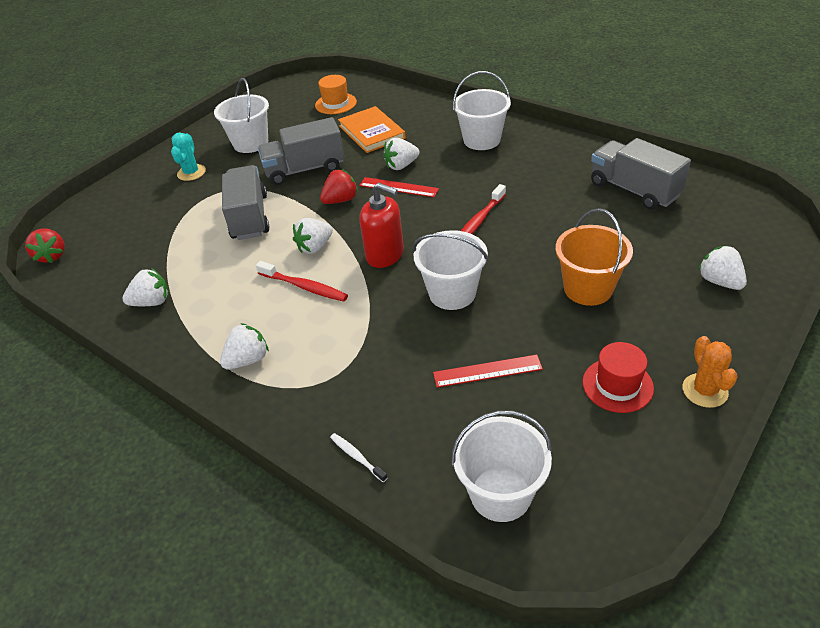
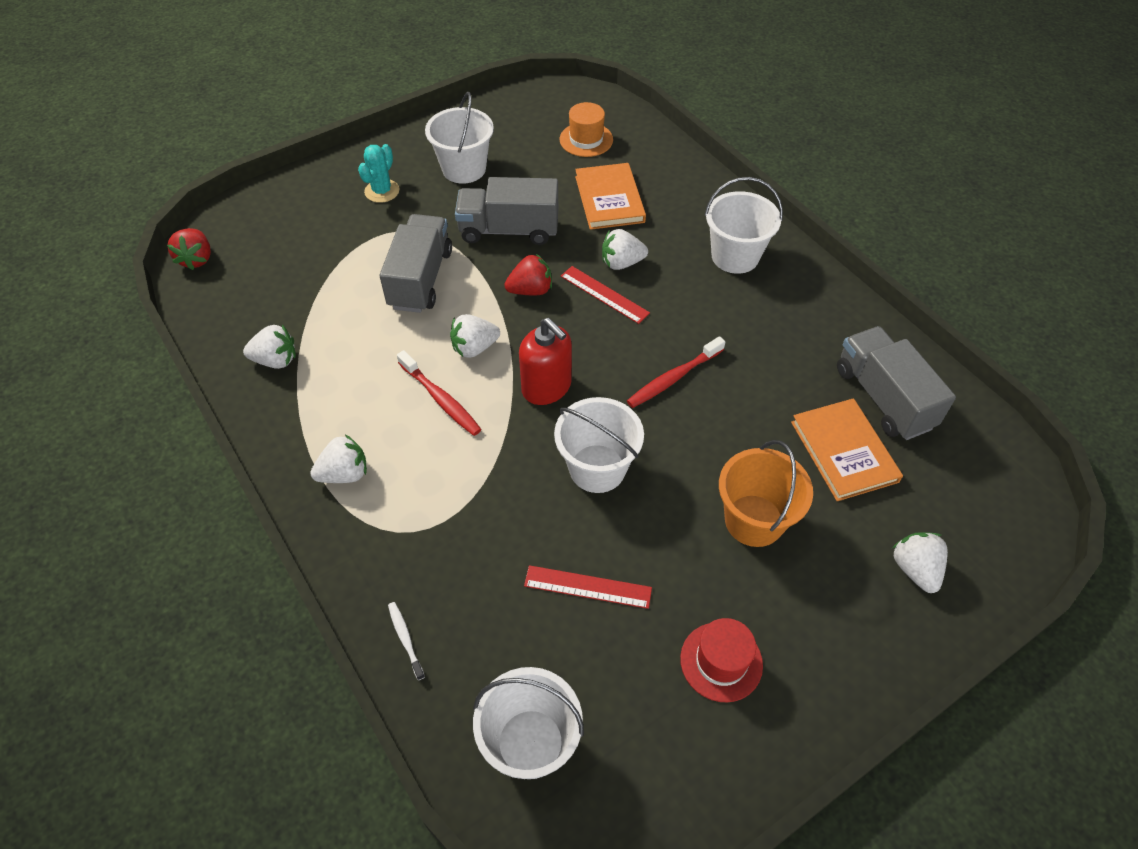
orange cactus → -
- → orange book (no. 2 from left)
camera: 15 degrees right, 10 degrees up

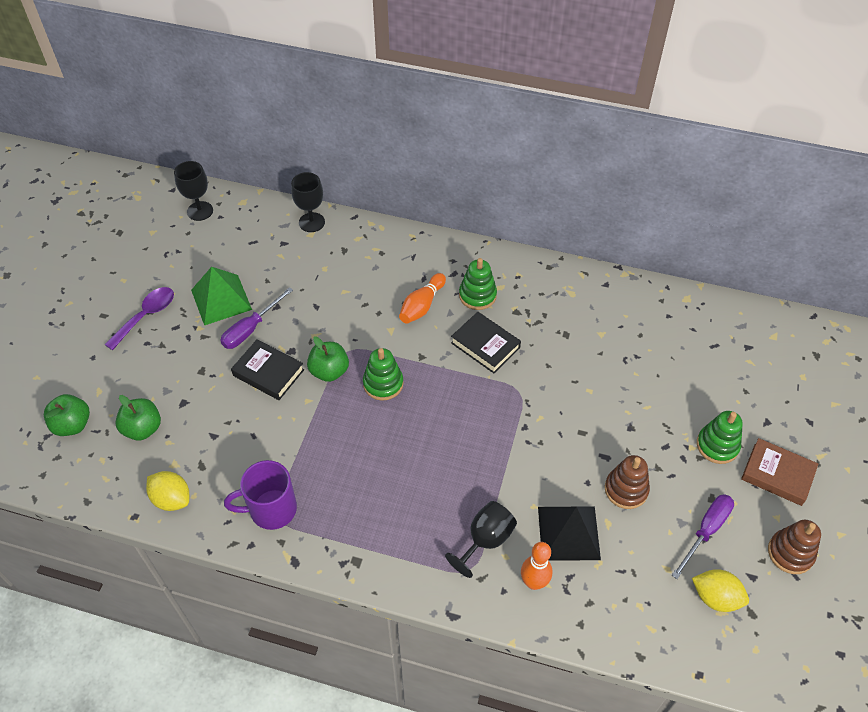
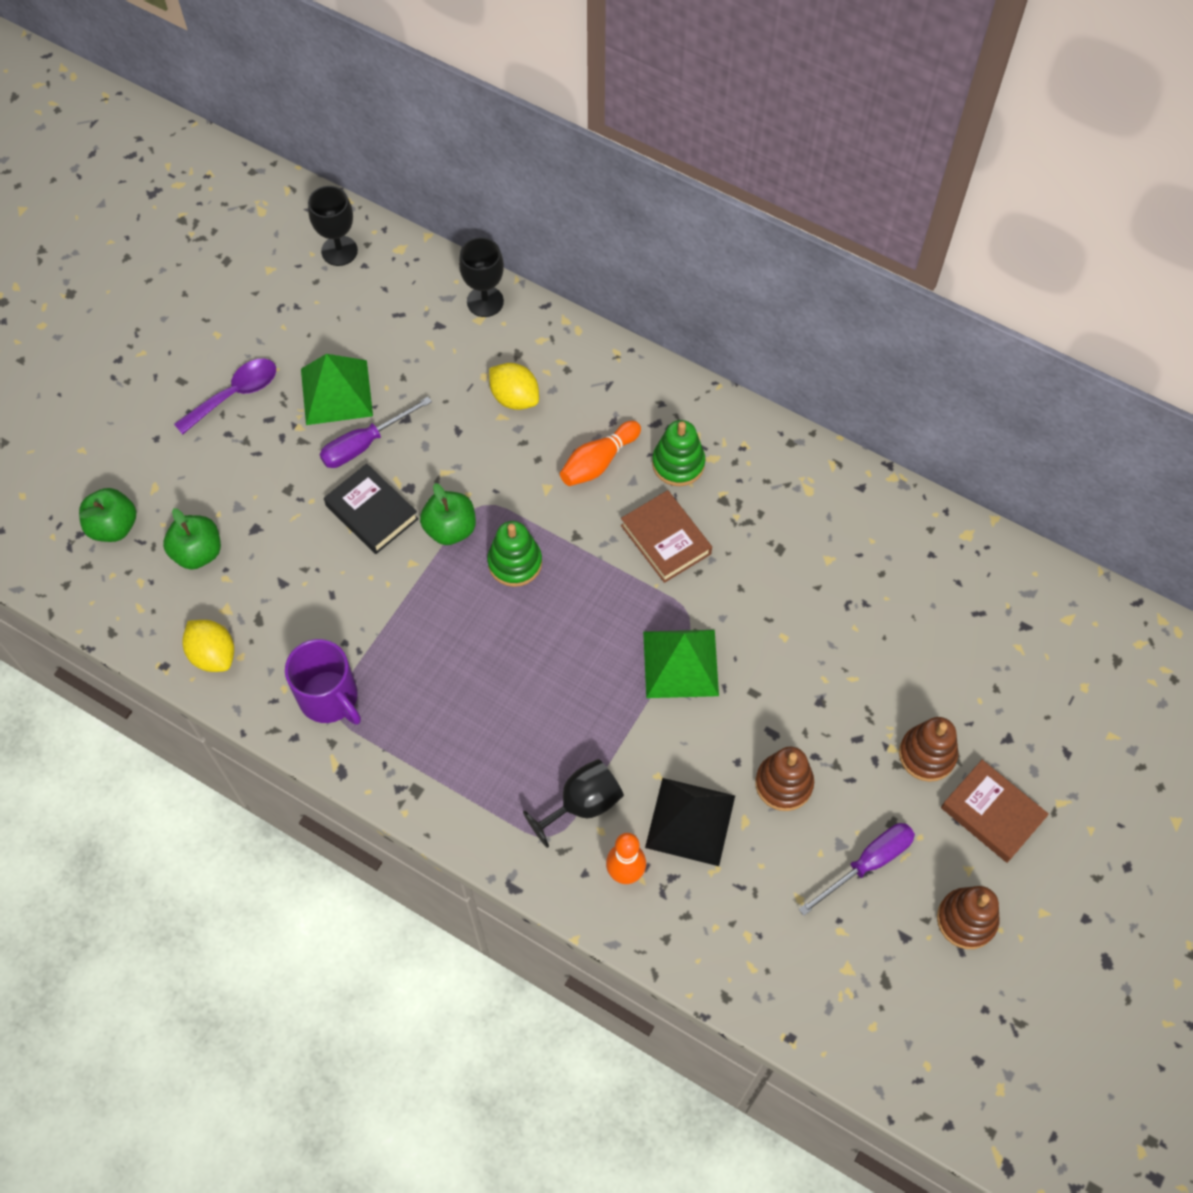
black book (no. 2 from left) → brown book (no. 1 from left)
green stacking toy (no. 3 from left) → brown stacking toy (no. 2 from left)
purple mug, 135 degrees counterclockwise
yellow lemon (no. 2 from left), shifted
- → green pyramid (no. 2 from left)
camera: 15 degrees right, 10 degrees up

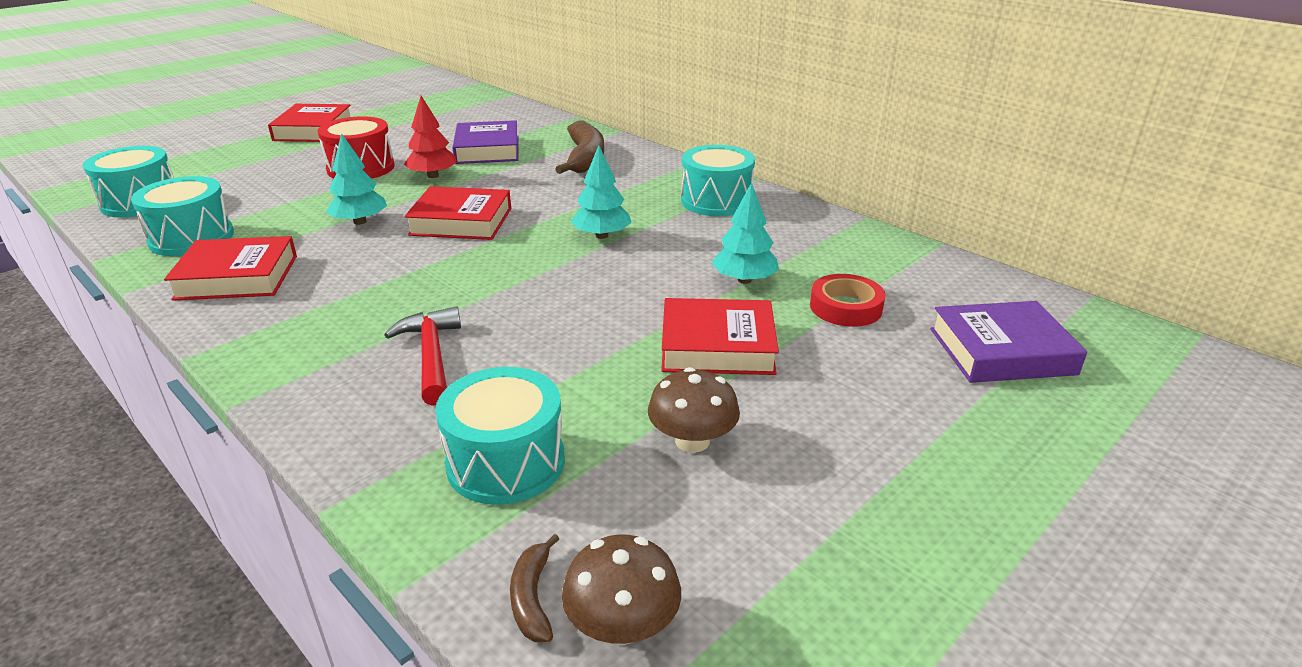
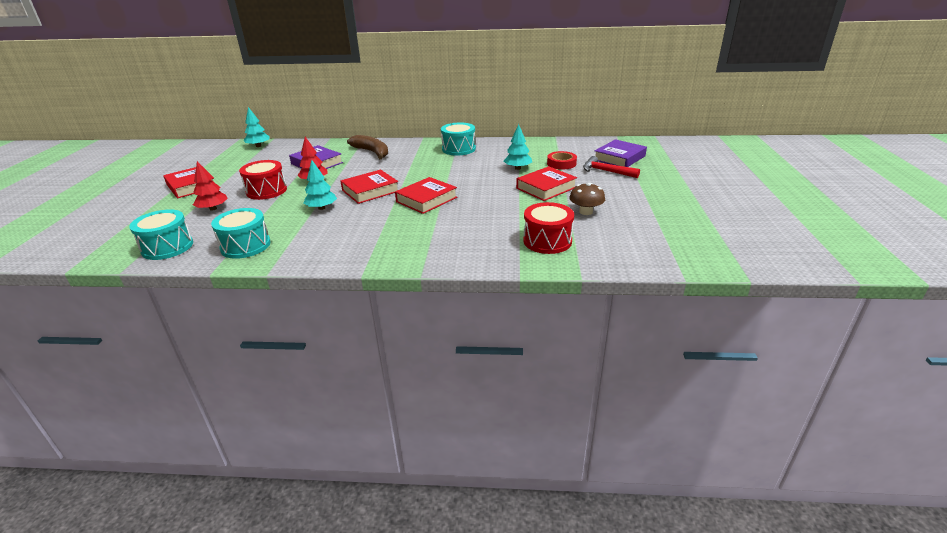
turquoise tree (no. 2 from left in the first image) → turquoise tree (no. 1 from left), shifted
red book (no. 1 from left in the first image) → red book (no. 3 from left), shifted
red hammer, shifted
turquoise drum (no. 3 from left) → red drum (no. 2 from left)
brown banana (no. 1 from left) → -
brown mushroom (no. 1 from left) → -
- → red tree (no. 1 from left)
camera: 40 degrees left, 0 degrees up

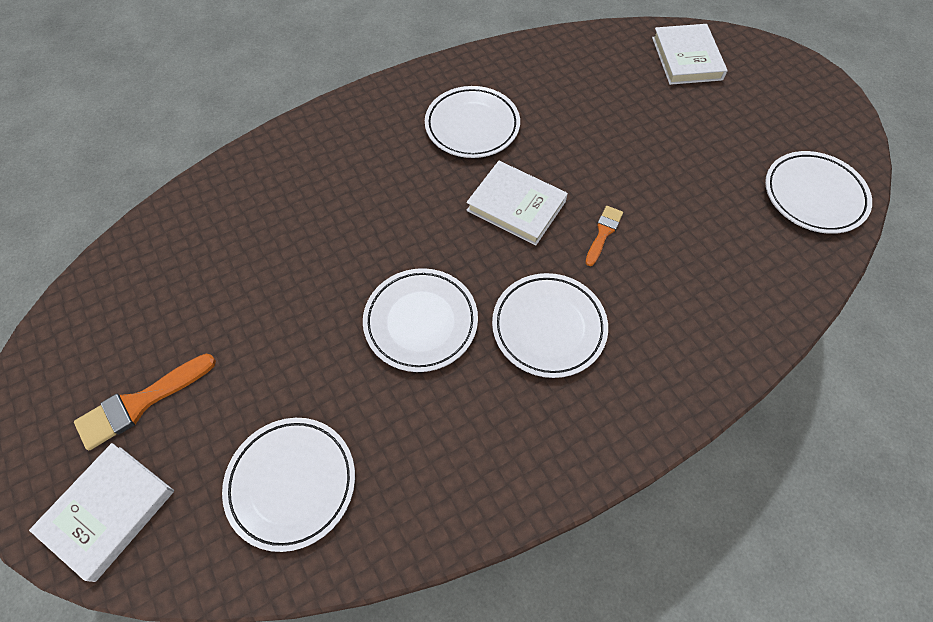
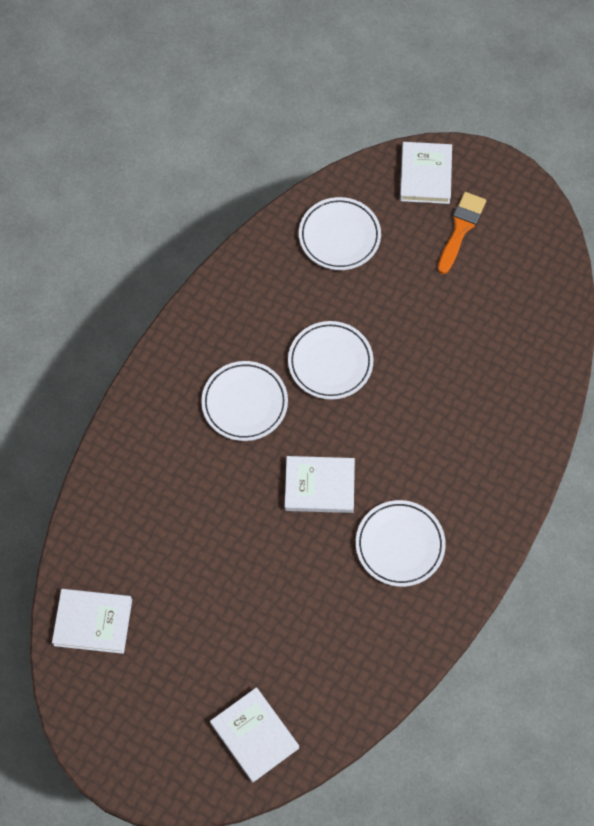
white plate (no. 5 from left) → white book (no. 1 from left)
orange brush (no. 2 from left) → -
camera: 150 degrees right, 5 degrees up

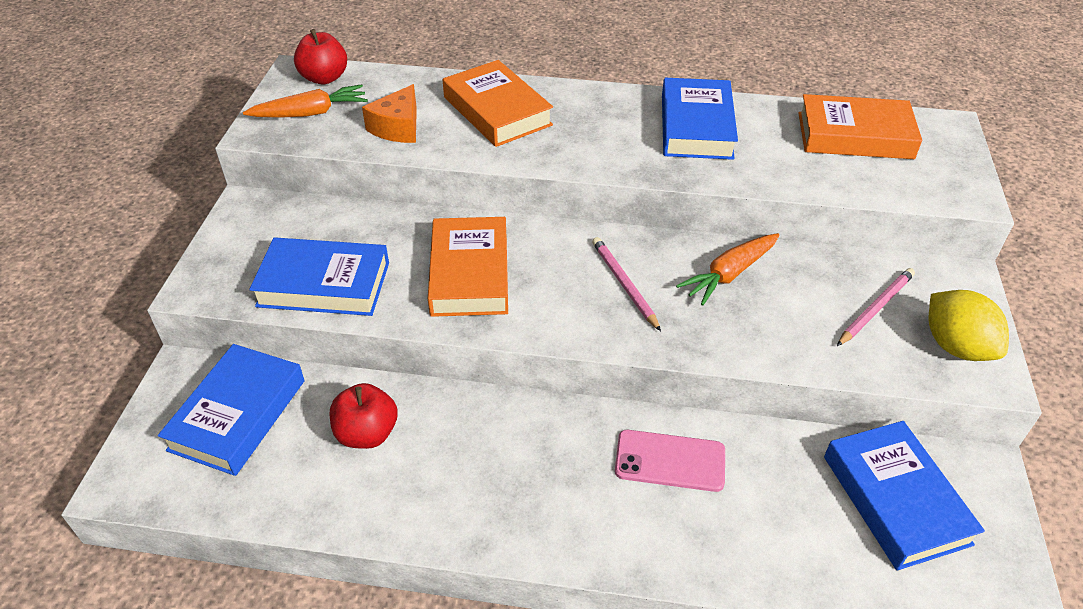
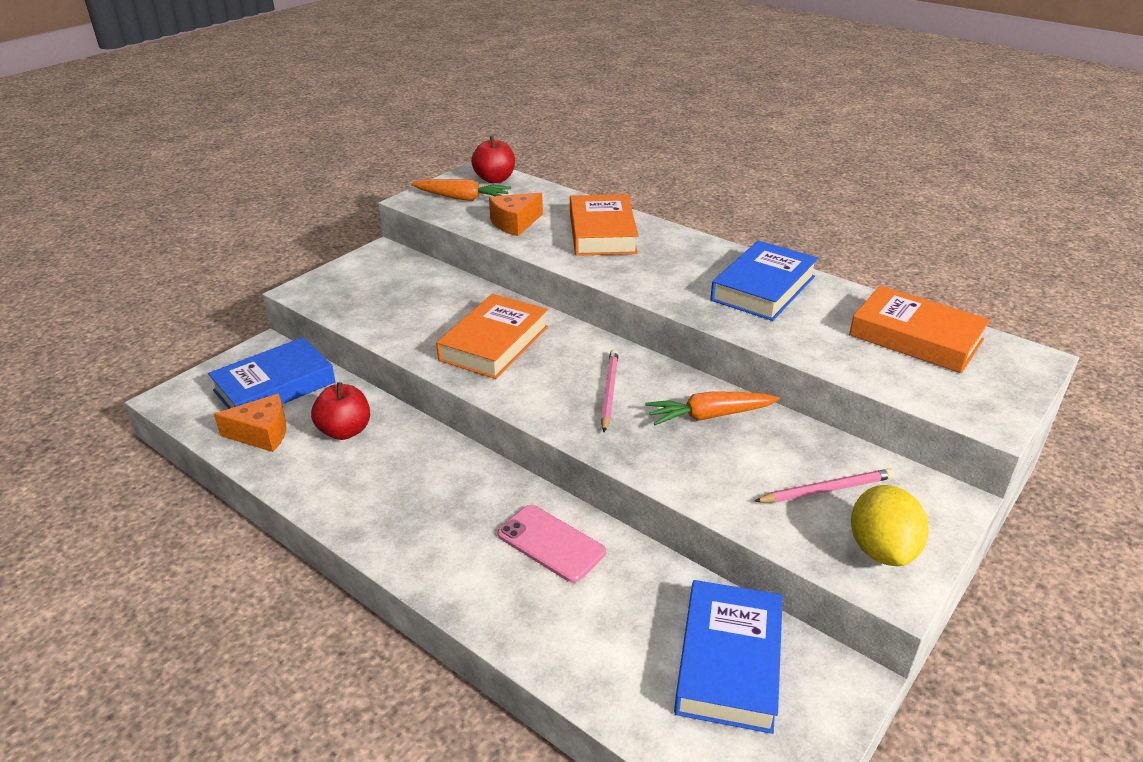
blue book (no. 2 from left) → -
- → orange cheese (no. 1 from left)
camera: 30 degrees right, 10 degrees down

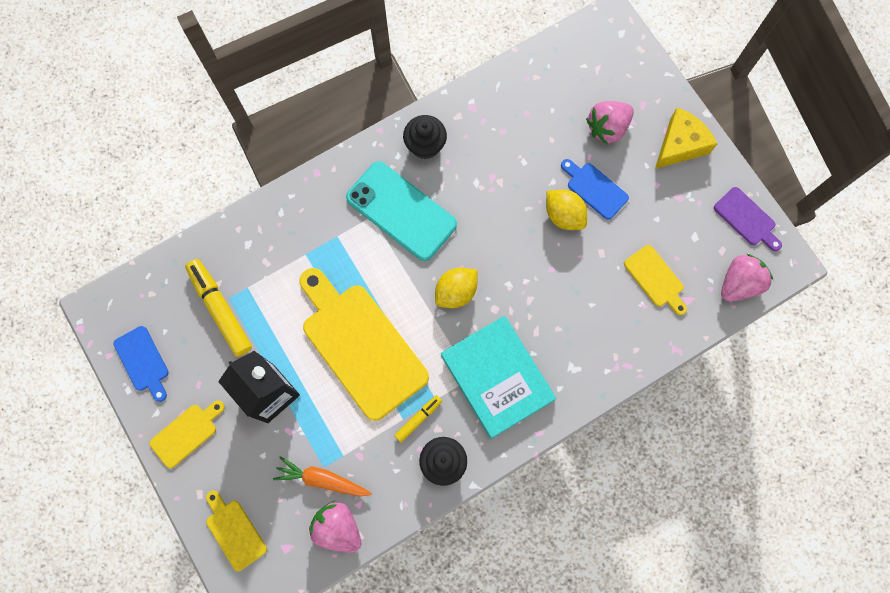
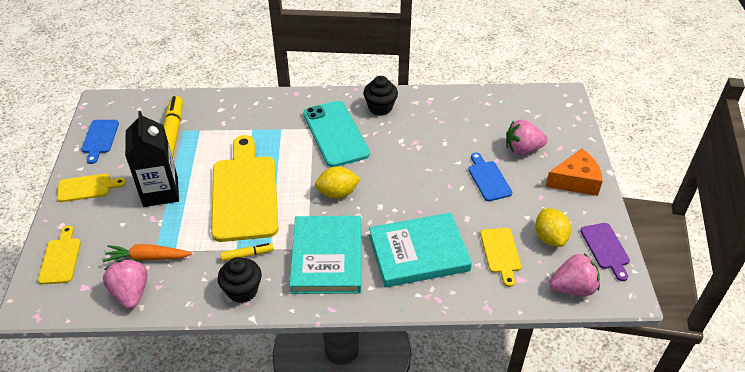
yellow cheese → orange cheese
yellow lemon (no. 2 from left), shifted
orange carrot, 45 degrees counterclockwise
- → turquoise book (no. 2 from left)
camera: 30 degrees right, 30 degrees down

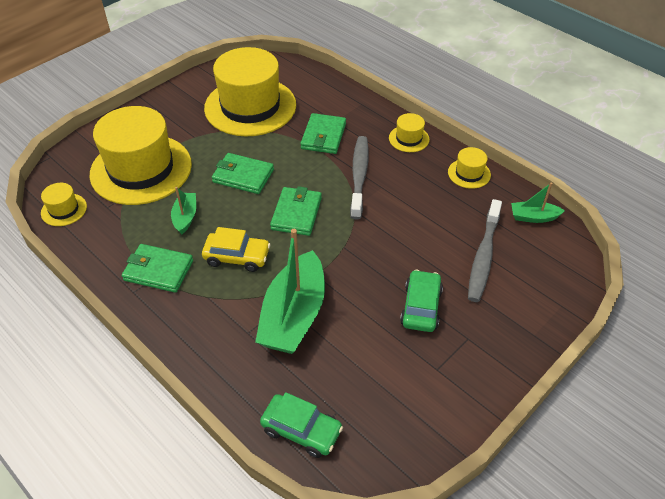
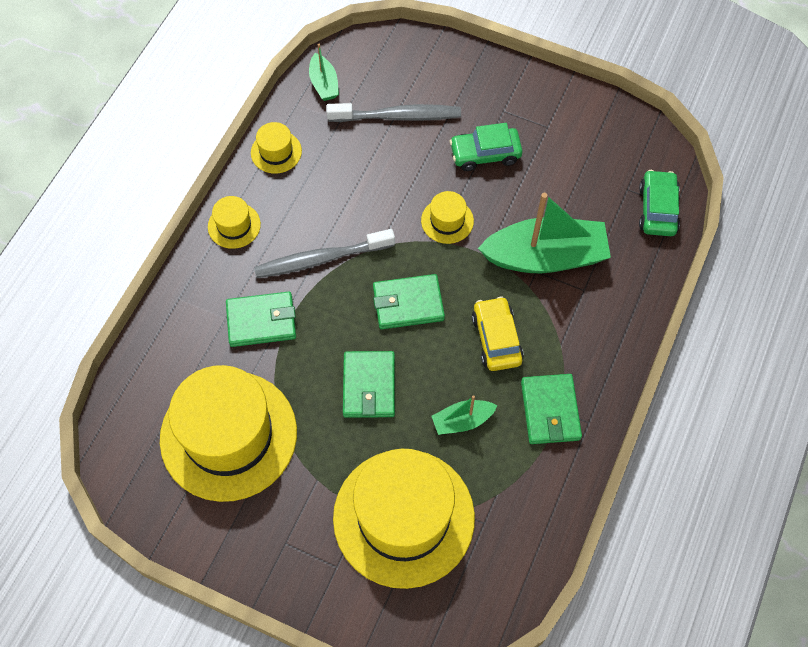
yellow hat (no. 1 from left in the first image) → yellow hat (no. 5 from left), shifted
camera: 110 degrees left, 15 degrees up

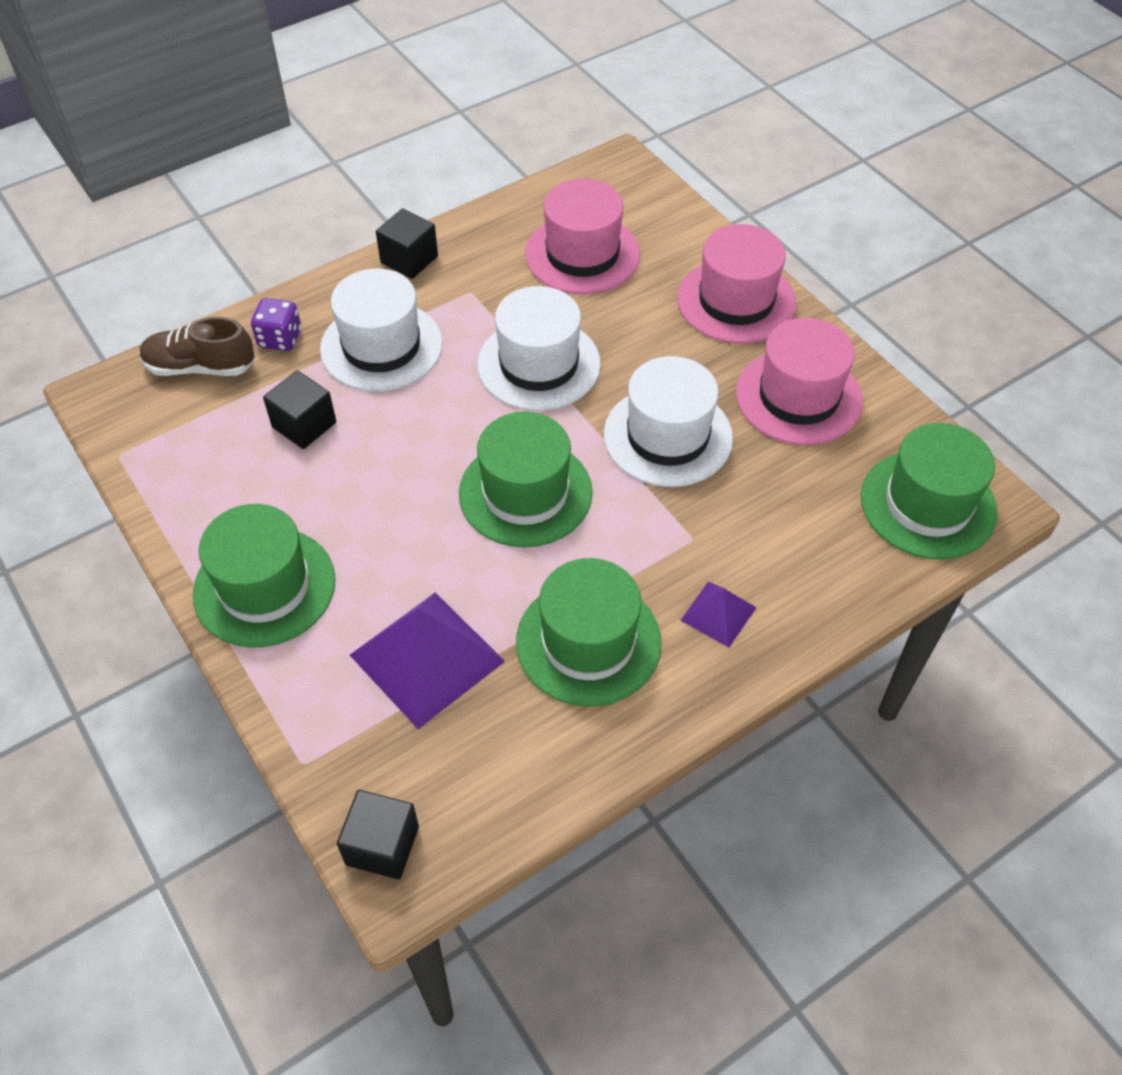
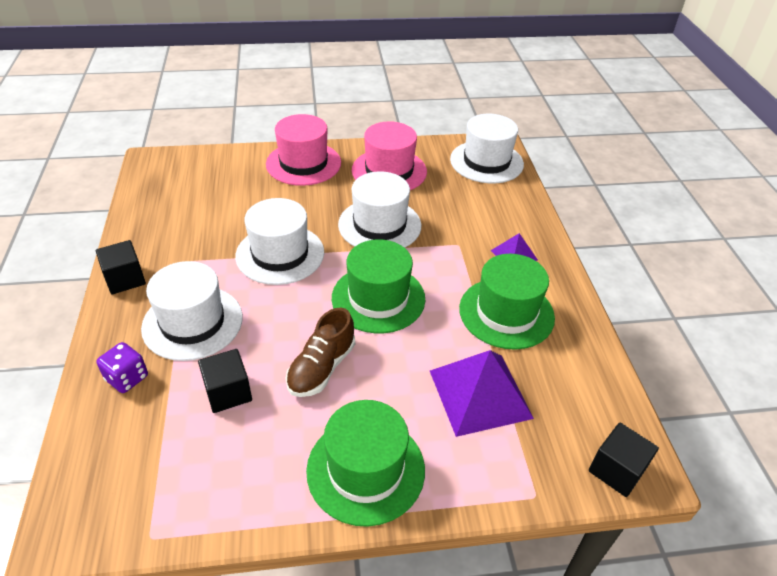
pink hat (no. 1 from left) → -
brown shoe, shifted
green hat (no. 4 from left) → white hat (no. 4 from left)
camera: 65 degrees left, 10 degrees down

